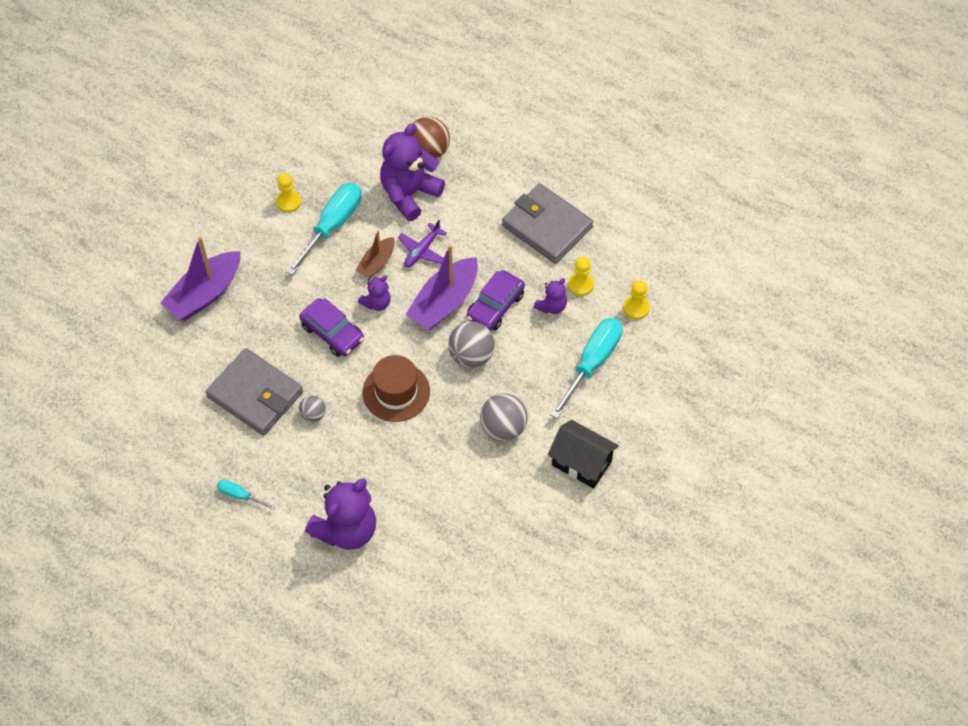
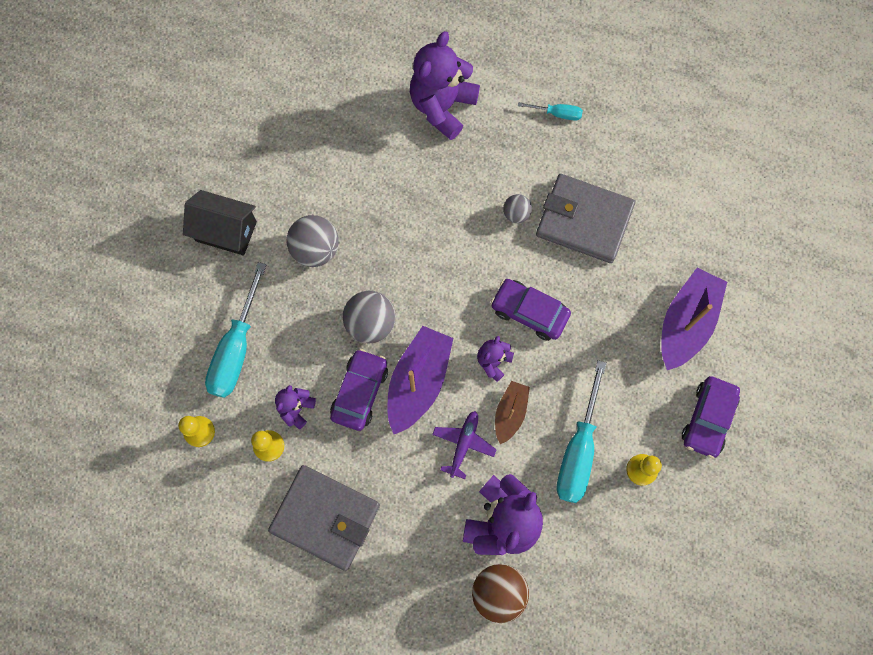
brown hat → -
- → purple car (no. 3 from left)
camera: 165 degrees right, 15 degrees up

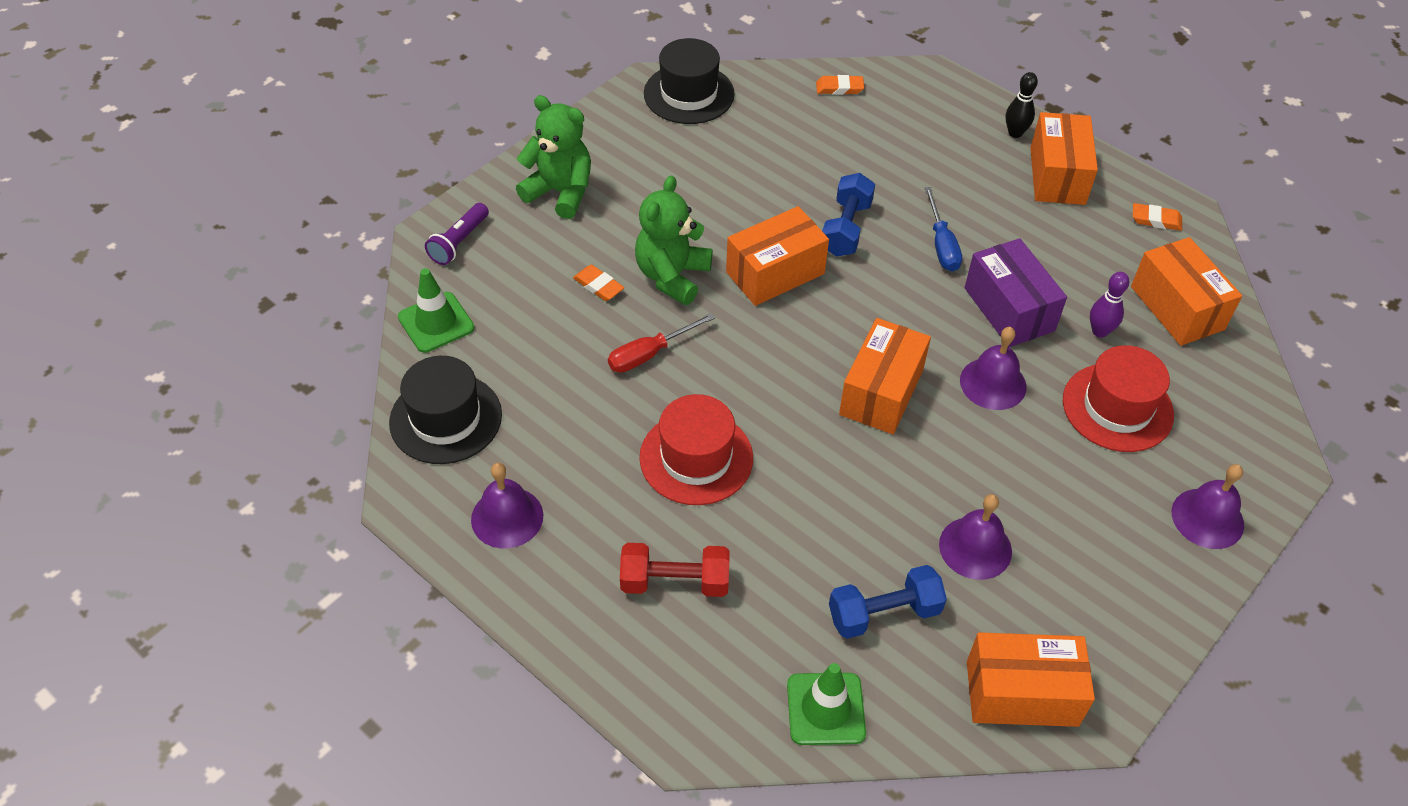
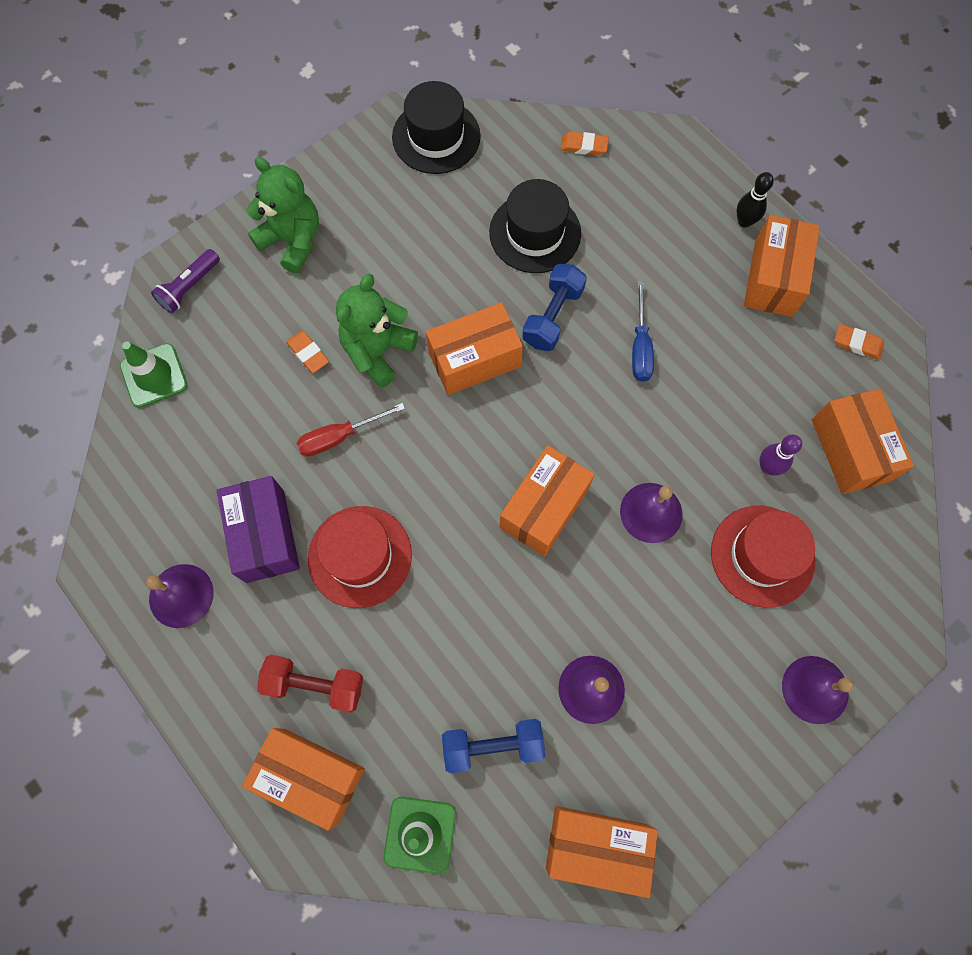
purple box, shifted
black hat (no. 1 from left in the first image) → black hat (no. 2 from left), shifted
- → orange box (no. 1 from left)
camera: 10 degrees right, 20 degrees up

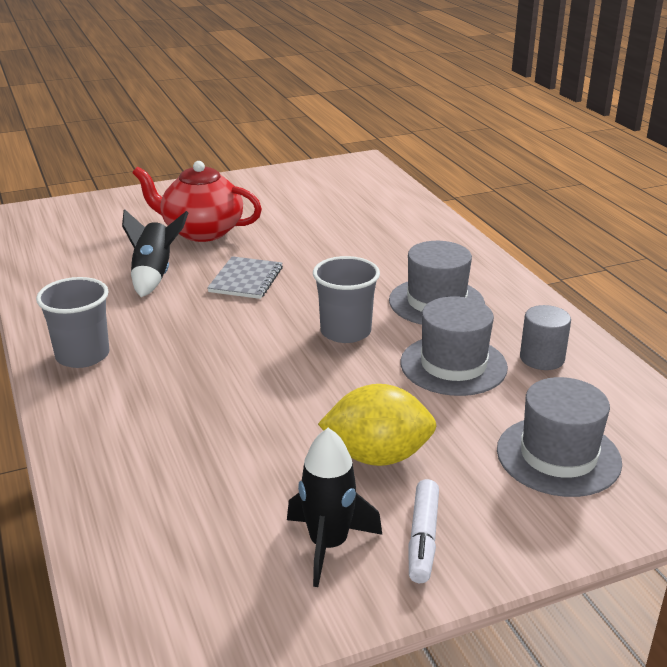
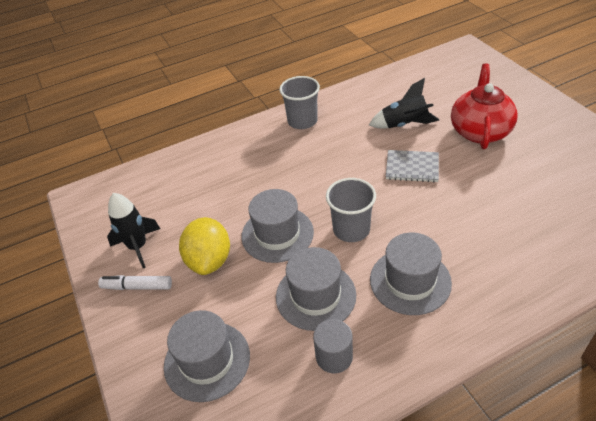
- → grey hat (no. 2 from left)
camera: 90 degrees right, 15 degrees up

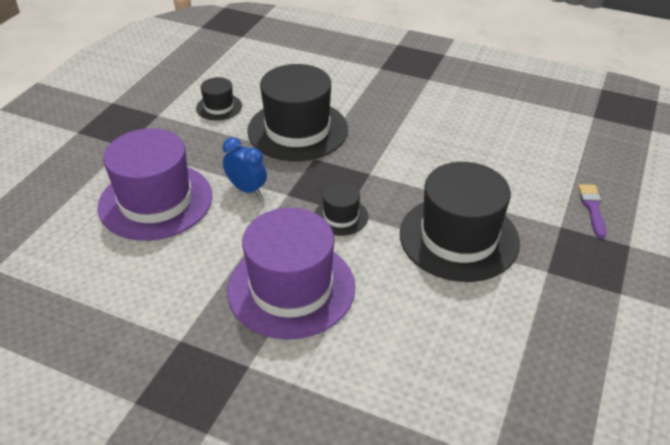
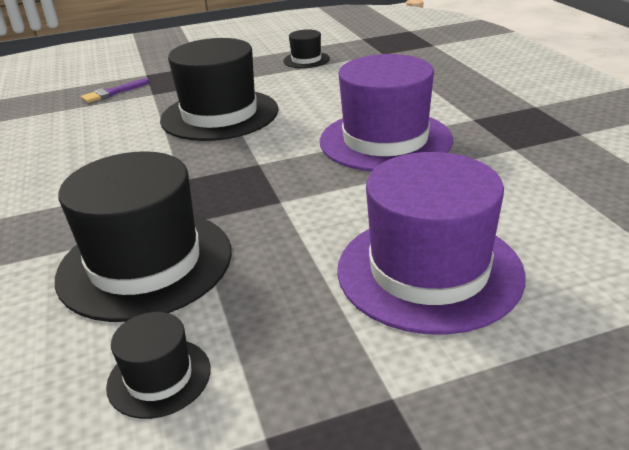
blue clock → -
black hat (no. 3 from left in the first image) → black hat (no. 4 from left), shifted
camera: 130 degrees left, 10 degrees down

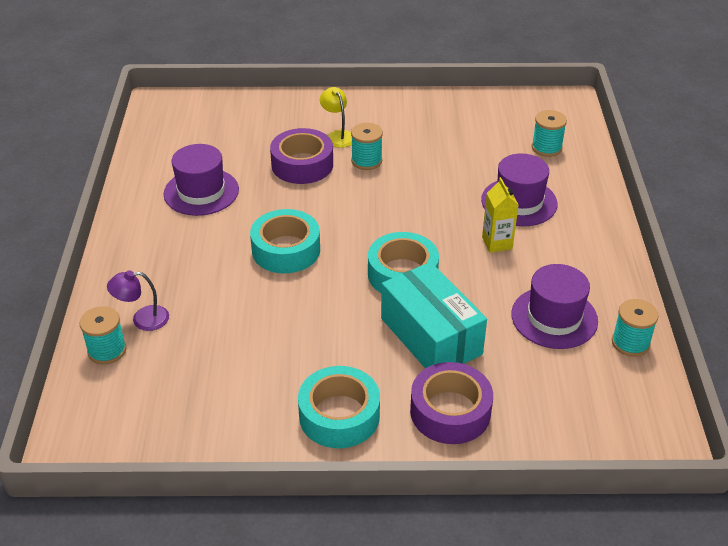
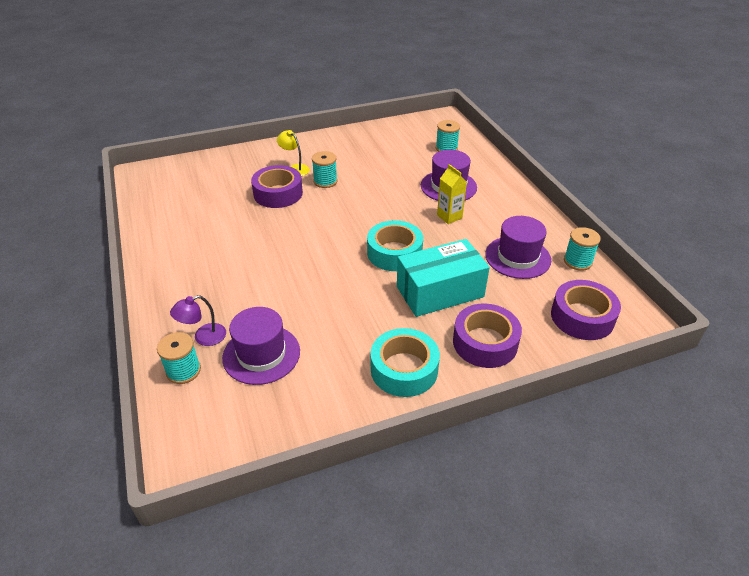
purple hat (no. 1 from left), shifted
turquoise tape (no. 1 from left) → -
turquoise box, 60 degrees counterclockwise
- → purple tape (no. 3 from left)
camera: 20 degrees left, 0 degrees up

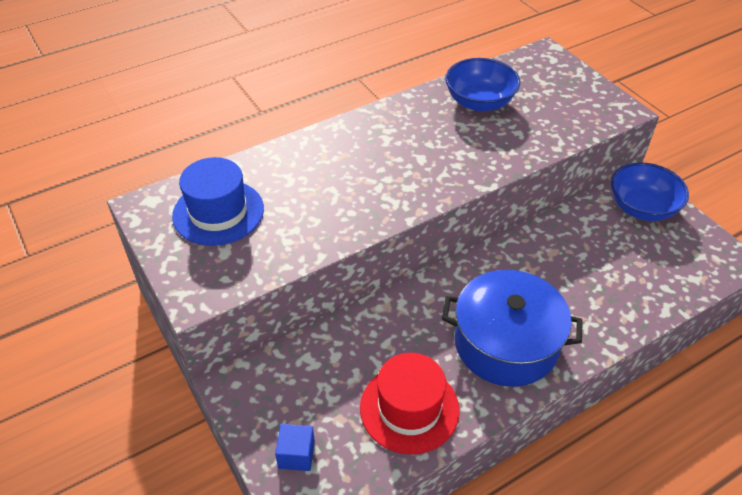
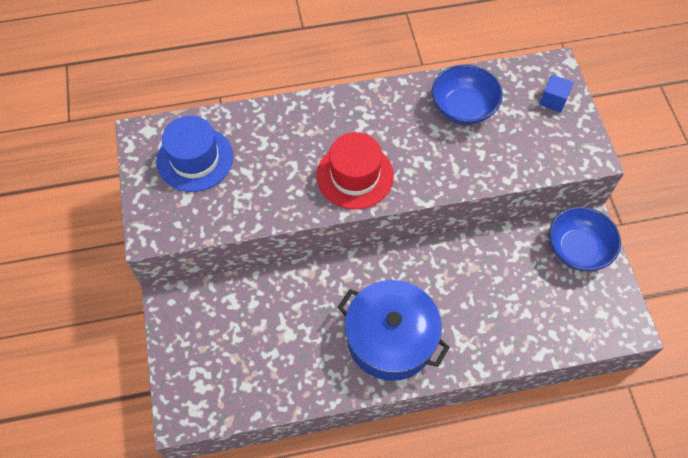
red hat, shifted
blue cube, shifted
camera: 20 degrees right, 15 degrees up

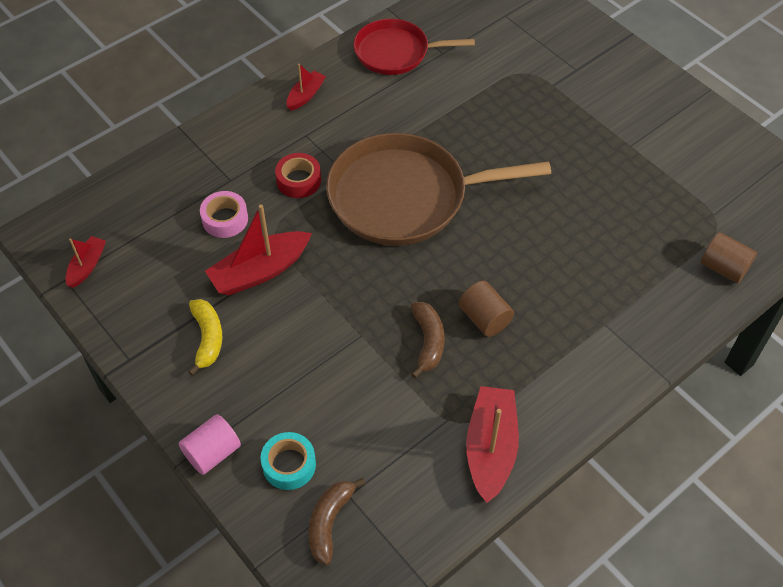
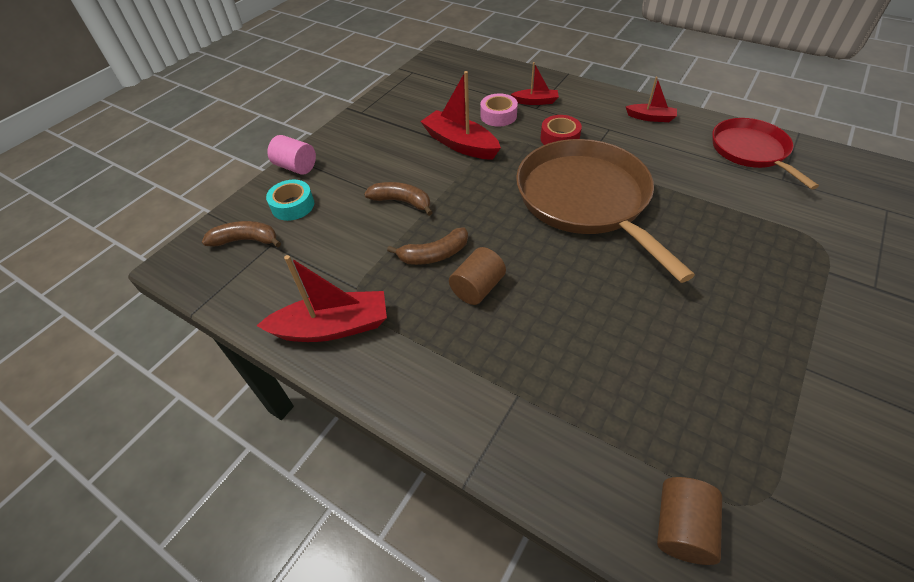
red boat (no. 1 from left in the first image) → red boat (no. 3 from left), shifted
yellow banana → -
- → brown banana (no. 2 from left)
camera: 75 degrees right, 5 degrees down

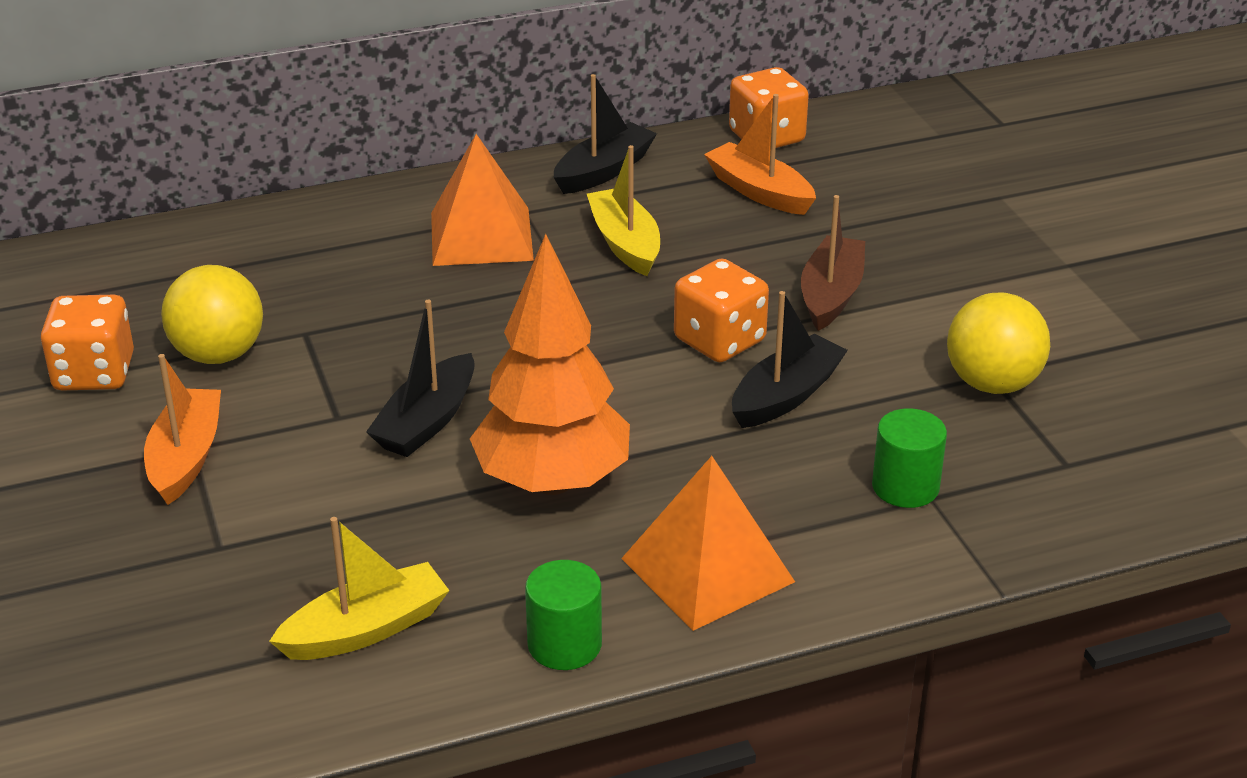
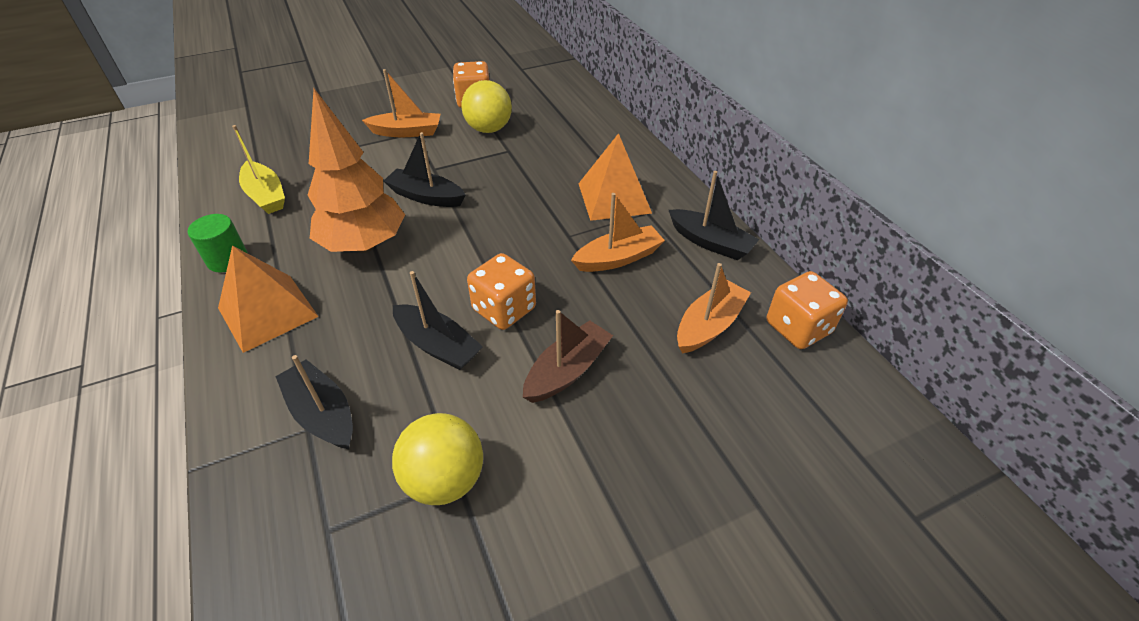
yellow boat (no. 2 from left) → orange boat (no. 2 from left)
brown boat, 60 degrees counterclockwise
green cylinder (no. 2 from left) → black boat (no. 1 from left)
camera: 85 degrees right, 10 degrees up

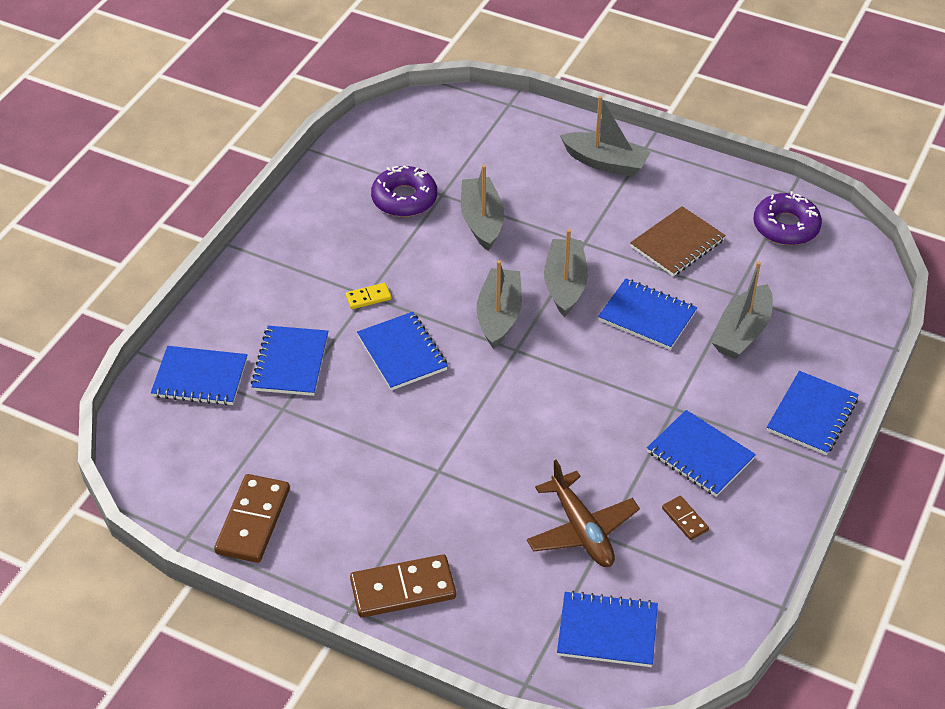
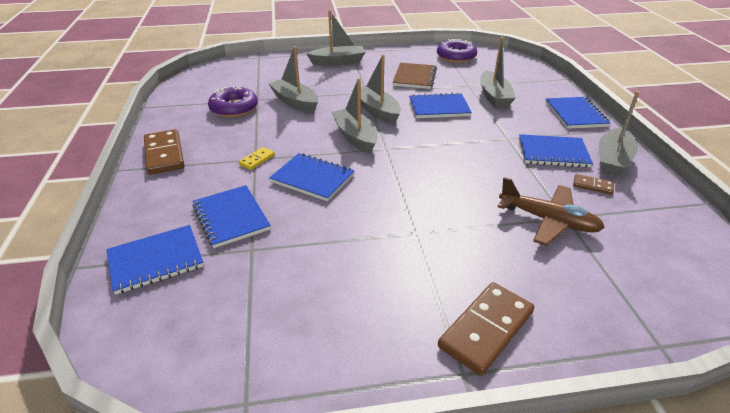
brown domino (no. 1 from left), shifted
blue notebook (no. 4 from left) → -
- → grey boat (no. 6 from left)
camera: 35 degrees left, 10 degrees down

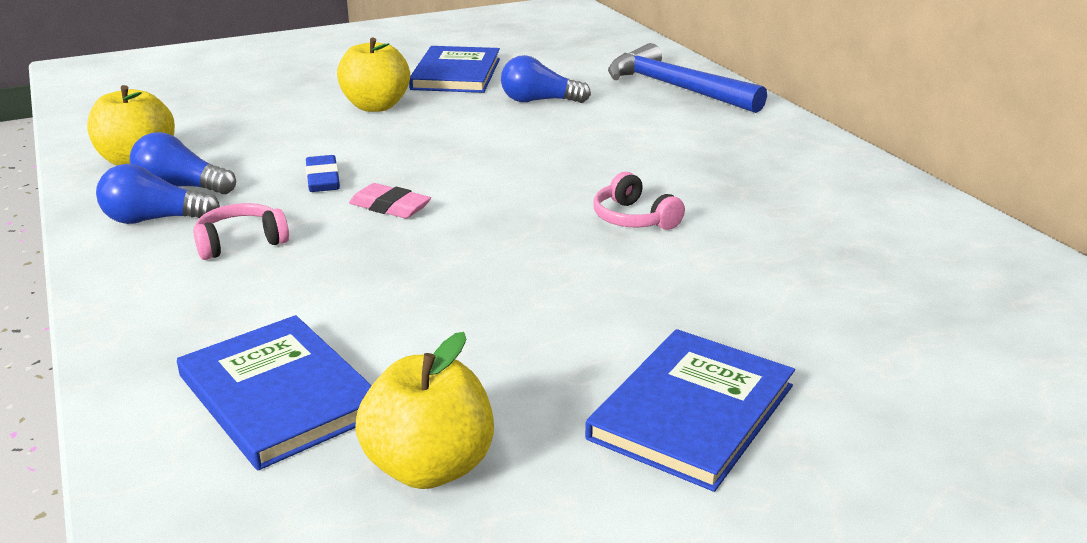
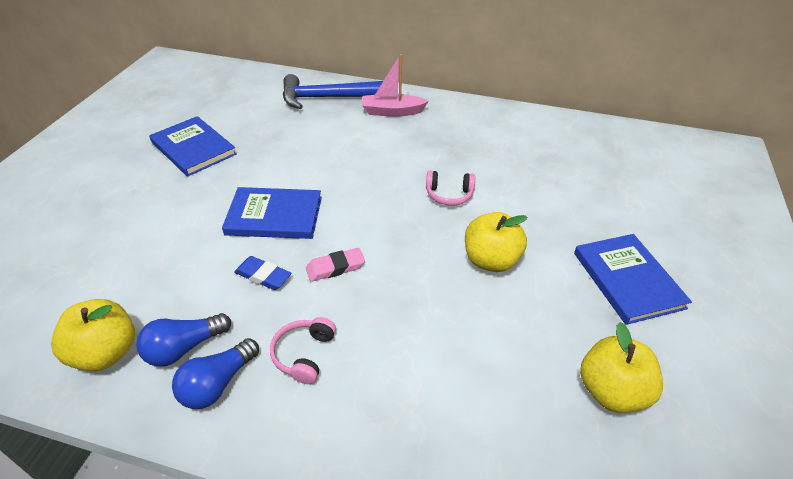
yellow apple (no. 2 from left), shifted
blue light bulb (no. 3 from left) → -
blue book (no. 1 from left in the first image) → blue book (no. 2 from left), shifted
- → pink boat
camera: 50 degrees left, 15 degrees up

